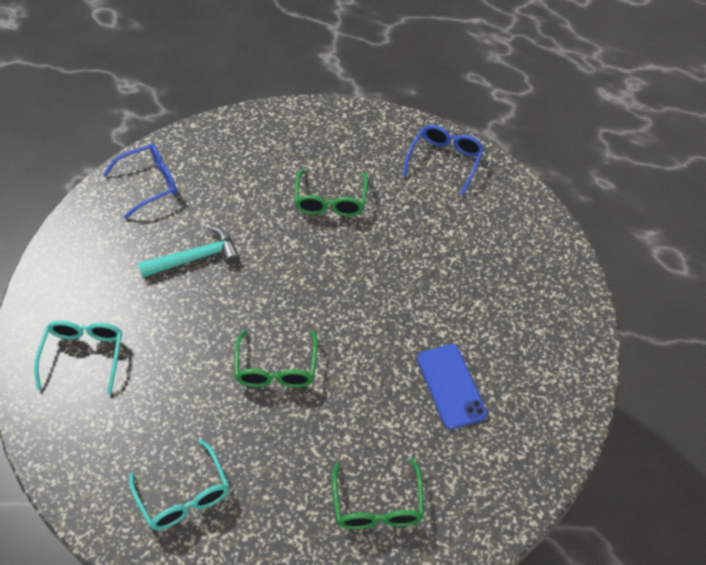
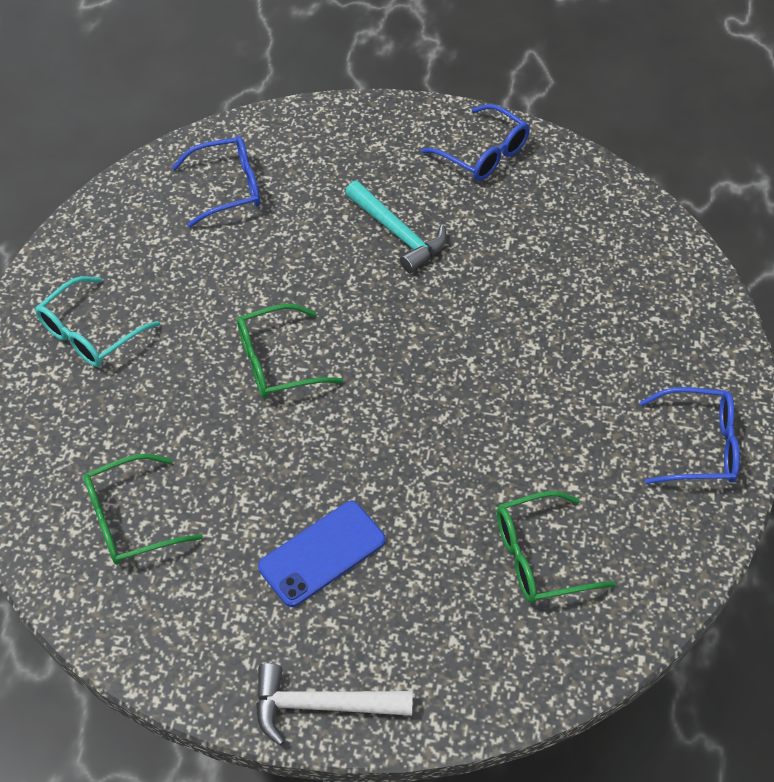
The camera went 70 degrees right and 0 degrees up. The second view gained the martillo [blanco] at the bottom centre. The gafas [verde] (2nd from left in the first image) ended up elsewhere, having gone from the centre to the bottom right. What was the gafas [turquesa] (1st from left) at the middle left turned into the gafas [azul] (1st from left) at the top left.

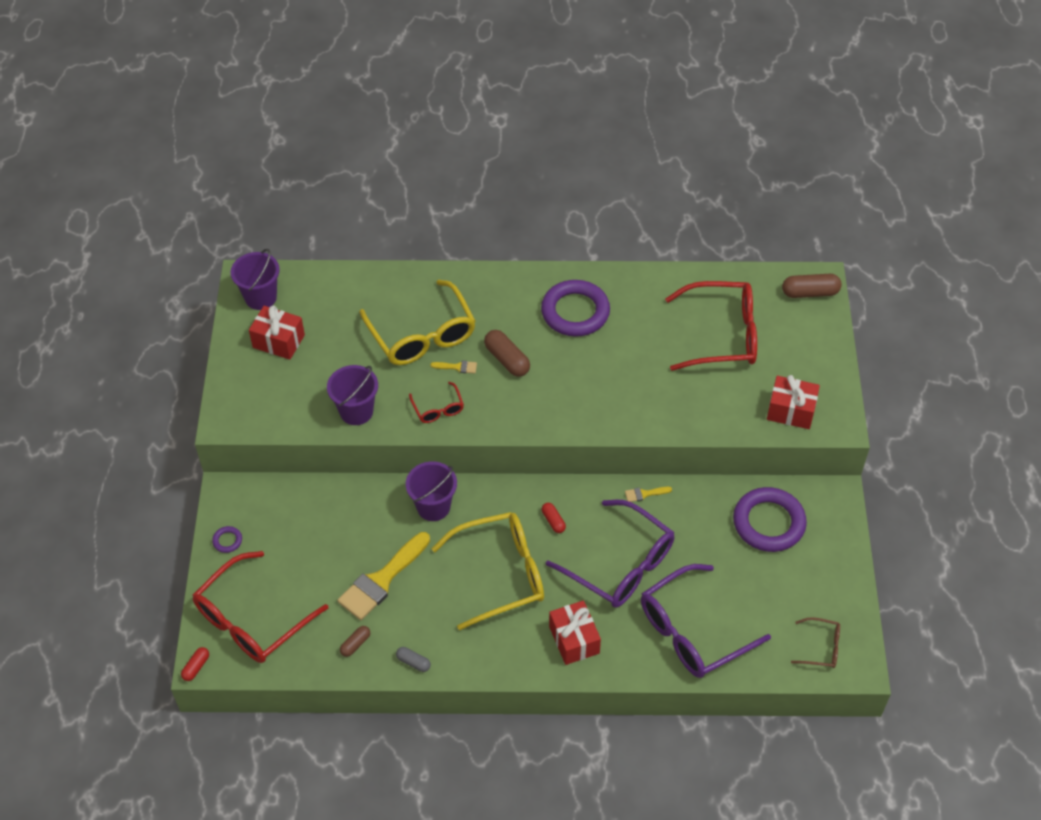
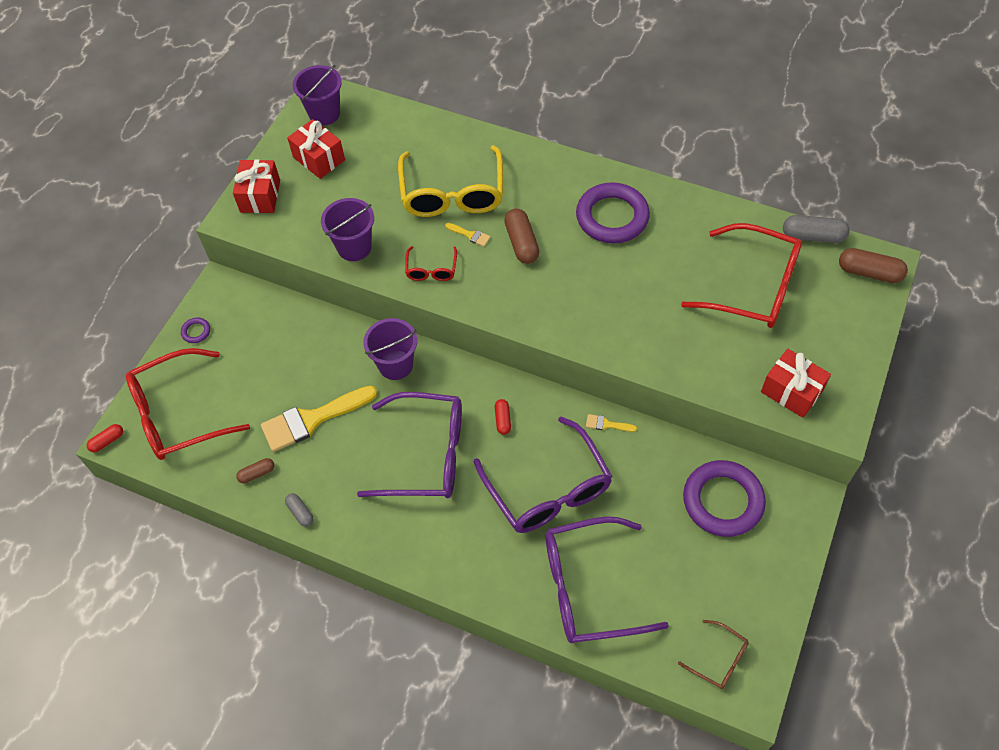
The camera went 25 degrees right and 5 degrees up. The second view gained the cápsula [gris] (2nd from left) at the top right. The regalo [rojo] (2nd from left in the first image) ended up elsewhere, having gone from the bottom centre to the top left. What was the gafas [amarillo] (2nd from left) at the bottom centre turned into the gafas [morado] (1st from left) at the centre.

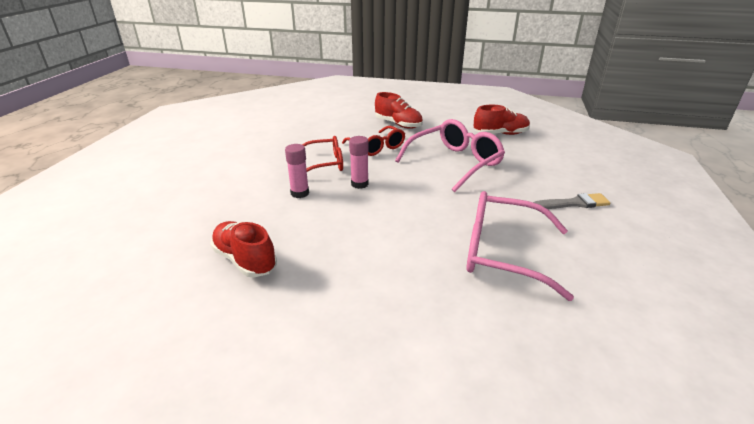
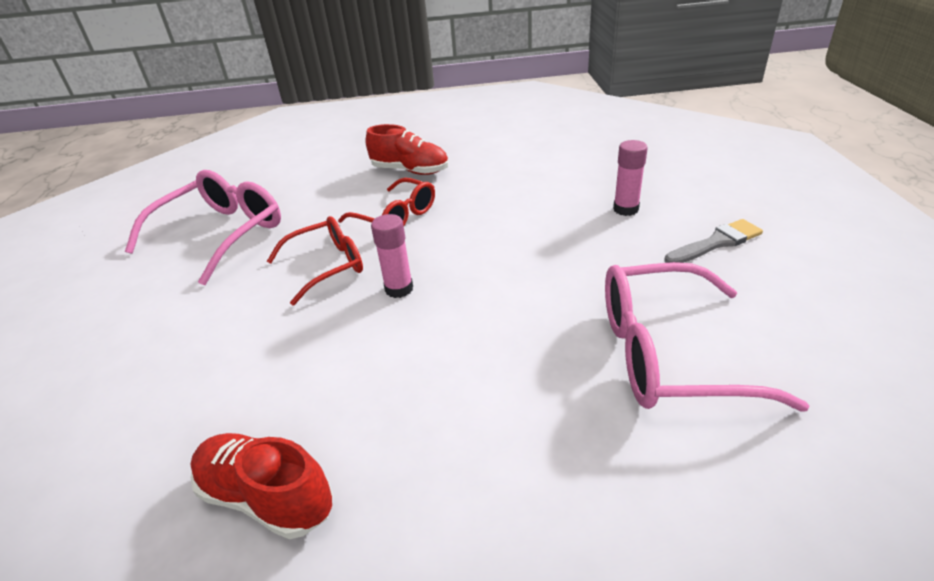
The camera went 15 degrees left and 5 degrees up. The second view lost the zapato [rojo] (3rd from left) at the top centre. The barra de pegamento [rosa] (1st from left in the first image) ended up elsewhere, having gone from the centre to the top right. The gafas [rosa] (1st from left) ended up elsewhere, having gone from the centre to the middle left.

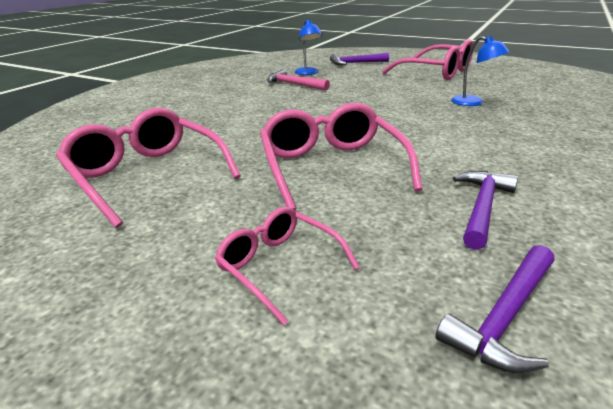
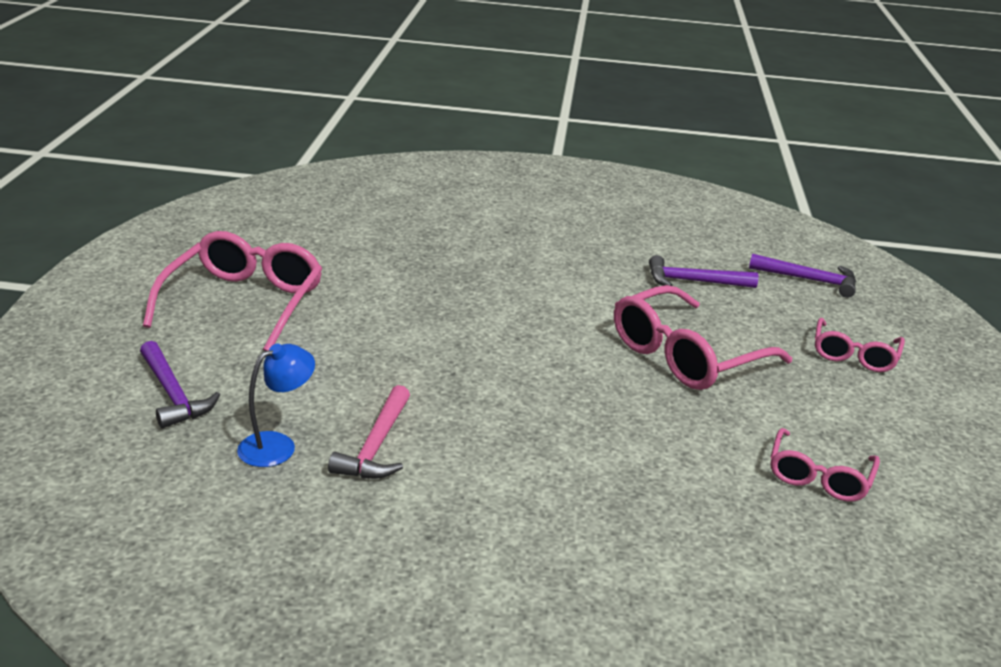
The camera went 115 degrees left and 0 degrees up. The second view lost the lámpara [azul] (2nd from left) at the top right. The size of the gafas [rosa] (1st from left in the first image) at the middle left changed by a factor of 0.58.

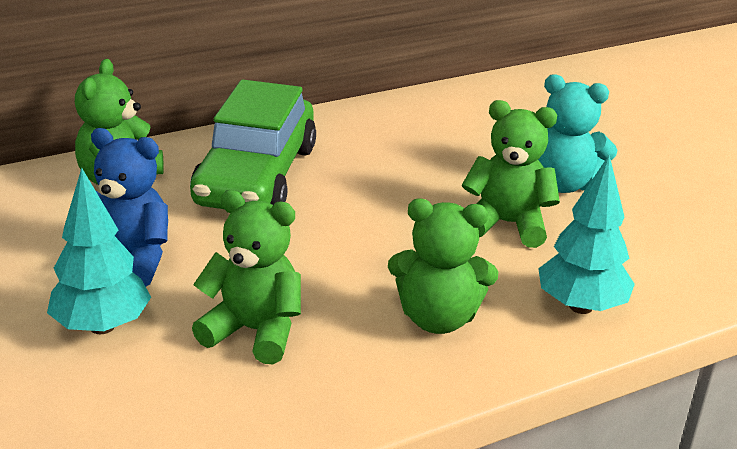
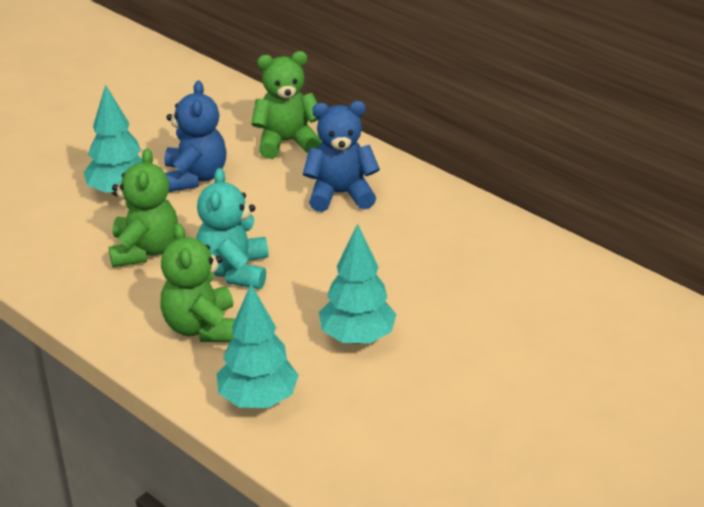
The camera went 70 degrees right and 5 degrees up. The osito [turquesa] ended up elsewhere, having gone from the top right to the middle left. Where the coche [verde] stood at the top centre, the osito [azul] (2nd from left) came to stand at the top centre. Where the osito [verde] (4th from left) stood at the middle right, the árbol [turquesa] (3rd from left) came to stand at the centre.

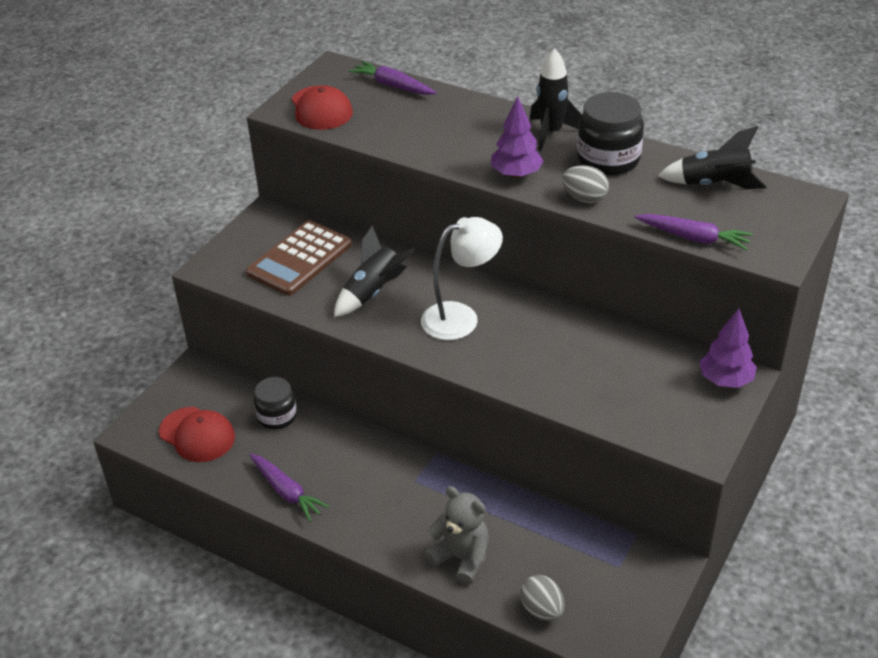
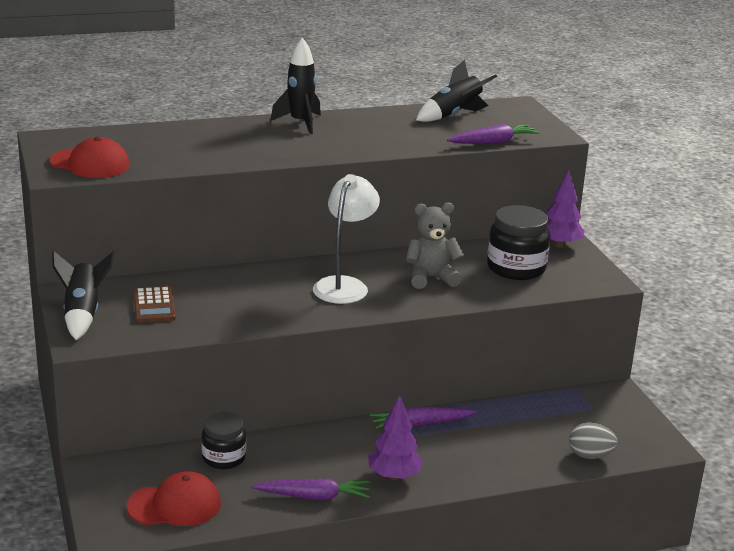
The camera went 50 degrees left and 15 degrees down. The second view lost the huevo [gris] (2nd from left) at the top centre. The cohete [negro] (1st from left) ended up elsewhere, having gone from the centre to the middle left. The zanahoria [morado] (2nd from left) ended up elsewhere, having gone from the top centre to the bottom centre. The osito [gris] ended up elsewhere, having gone from the bottom centre to the centre. The árbol [morado] (1st from left) ended up elsewhere, having gone from the top centre to the bottom centre. The tarro [negro] (2nd from left) ended up elsewhere, having gone from the top right to the middle right. The size of the calculadora [marrón] at the centre changed by a factor of 0.61.

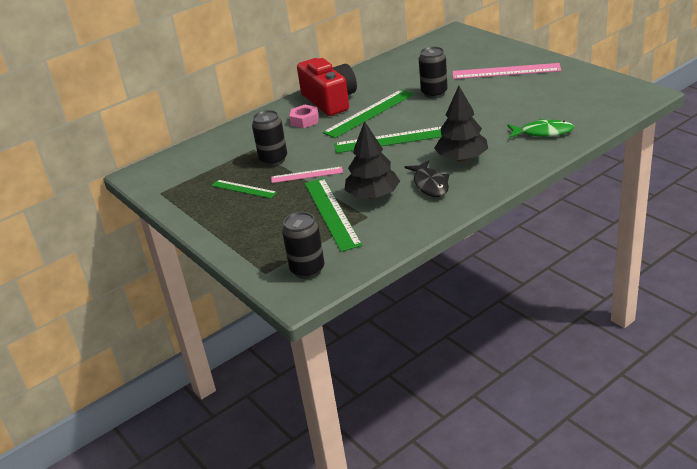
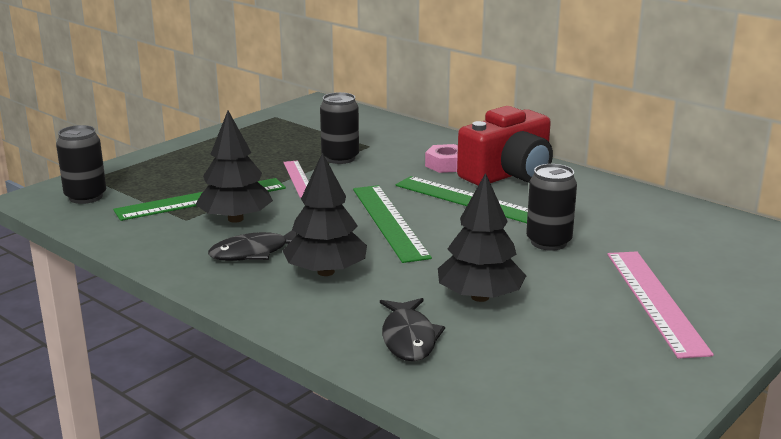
The camera went 75 degrees right and 10 degrees down. The second view lost the regla [verde] (1st from left) at the centre. The second view gained the árbol [negro] (3rd from left) at the centre. What was the pez [verde] at the top right turned into the pez [negro] (2nd from left) at the bottom centre.

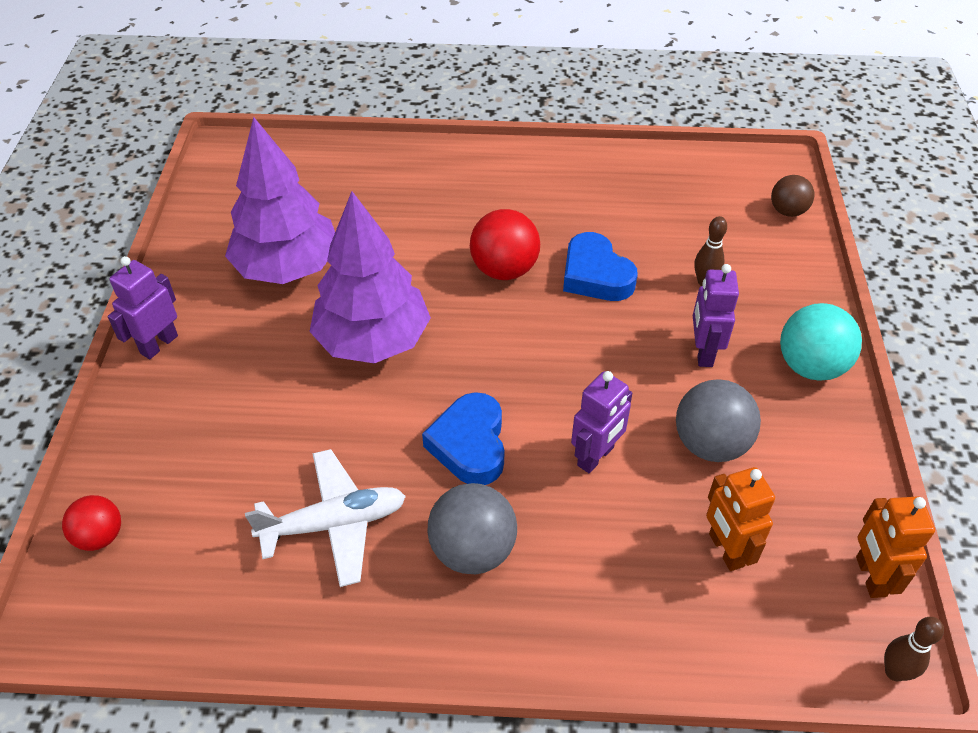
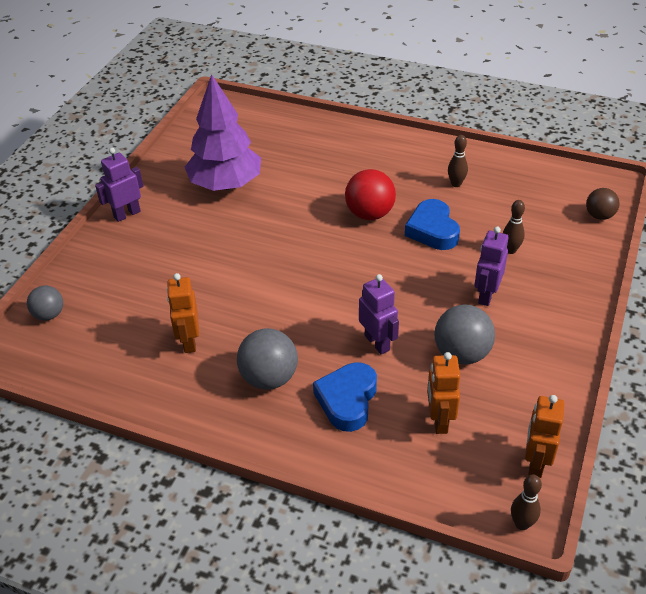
The camera went 20 degrees right and 5 degrees down. The second view lost the árbol [morado] (2nd from left) at the centre. The second view lost the pelota [turquesa] at the middle right. The second view gained the bolo [marrón] (1st from left) at the top right. The corazón [azul] (1st from left) ended up elsewhere, having gone from the centre to the bottom centre. Where the avión [blanco] stood at the bottom left, the robot [naranja] (1st from left) came to stand at the middle left. What was the pelota [rojo] (1st from left) at the bottom left turned into the pelota [gris] (1st from left) at the middle left. The robot [morado] (2nd from left) at the centre ended up facing another way, 90 degrees counterclockwise from before.

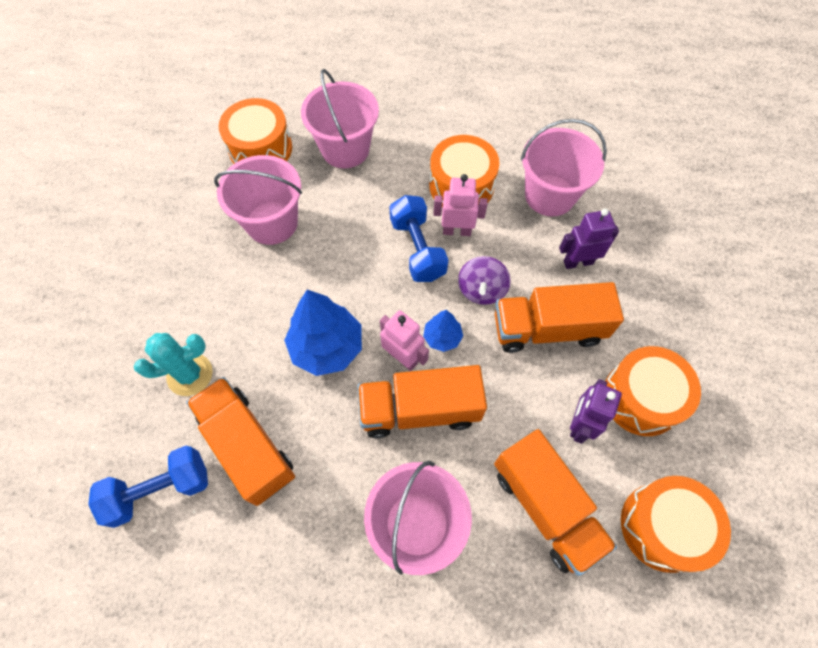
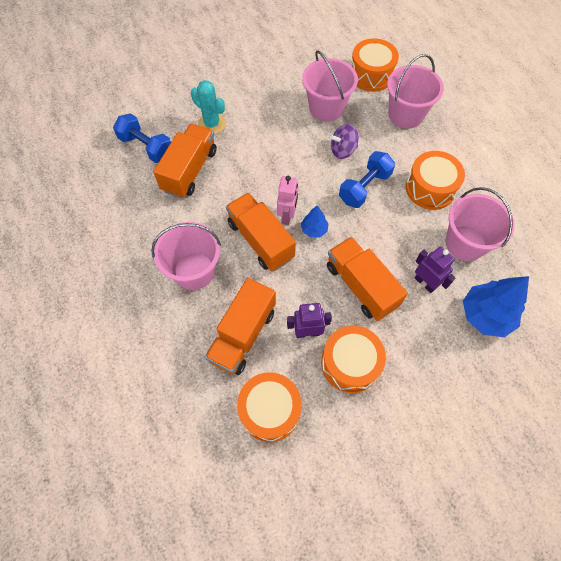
The camera went 60 degrees right and 0 degrees up. The second view lost the robot [rosa] (2nd from left) at the top centre. The árbol [azul] (1st from left in the first image) ended up elsewhere, having gone from the centre to the middle right. The peonza [morado] ended up elsewhere, having gone from the centre to the top centre.

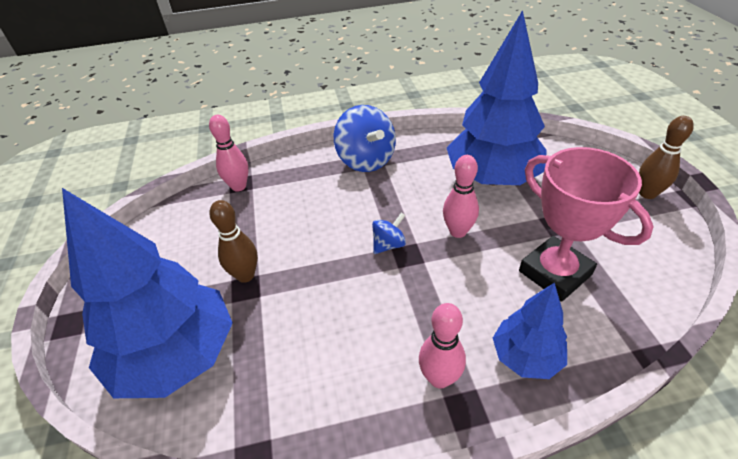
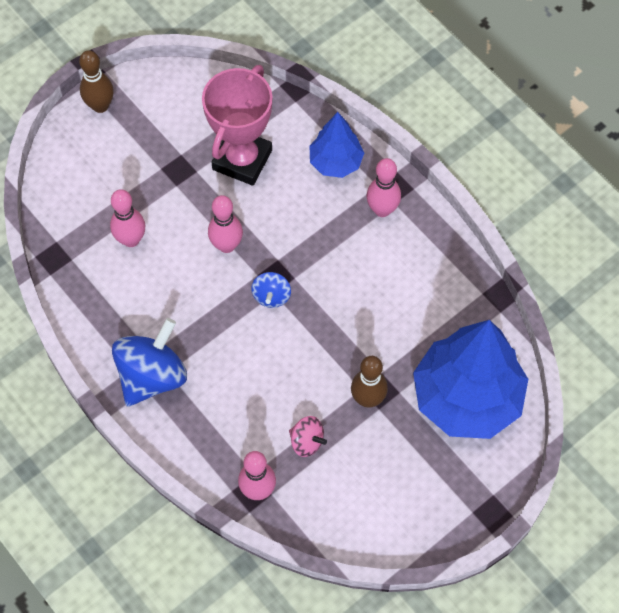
The camera went 120 degrees left and 20 degrees up. The second view gained the peonza [rosa] at the bottom centre. Where the árbol [azul] (2nd from left) stood at the top right, the bolo [rosa] (1st from left) came to stand at the middle left. The peonza [azul] (2nd from left) at the centre ended up facing another way, 105 degrees counterclockwise from before.

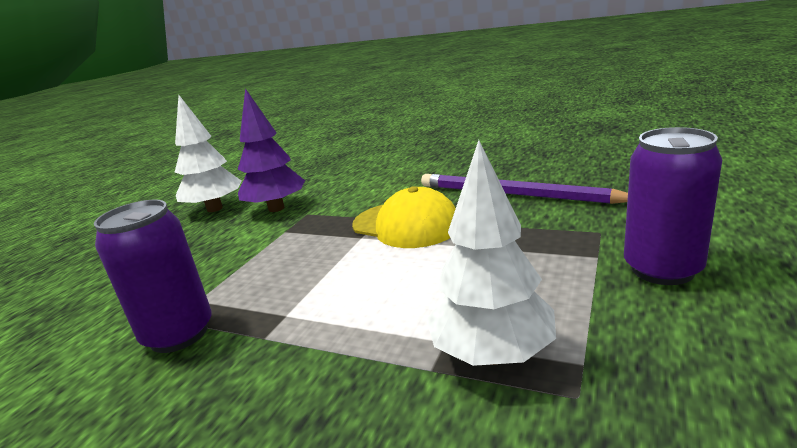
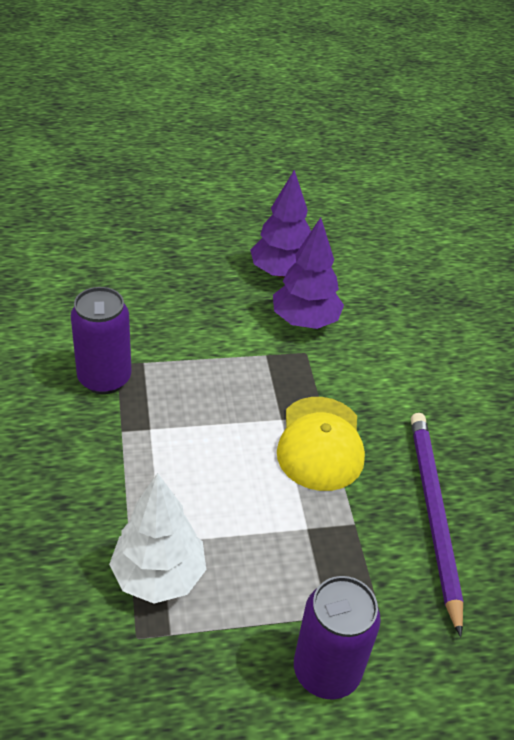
The camera went 50 degrees right and 20 degrees up. What was the árbol [blanco] (1st from left) at the middle left turned into the árbol [morado] (1st from left) at the top centre.

